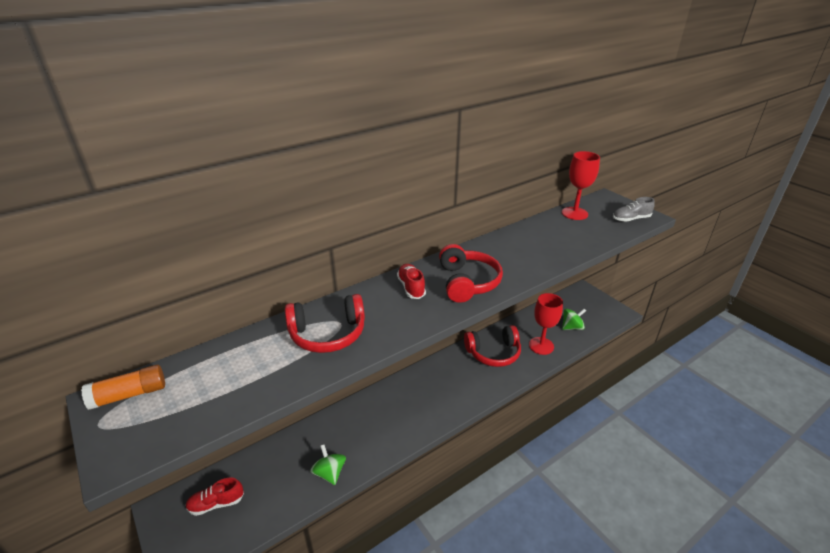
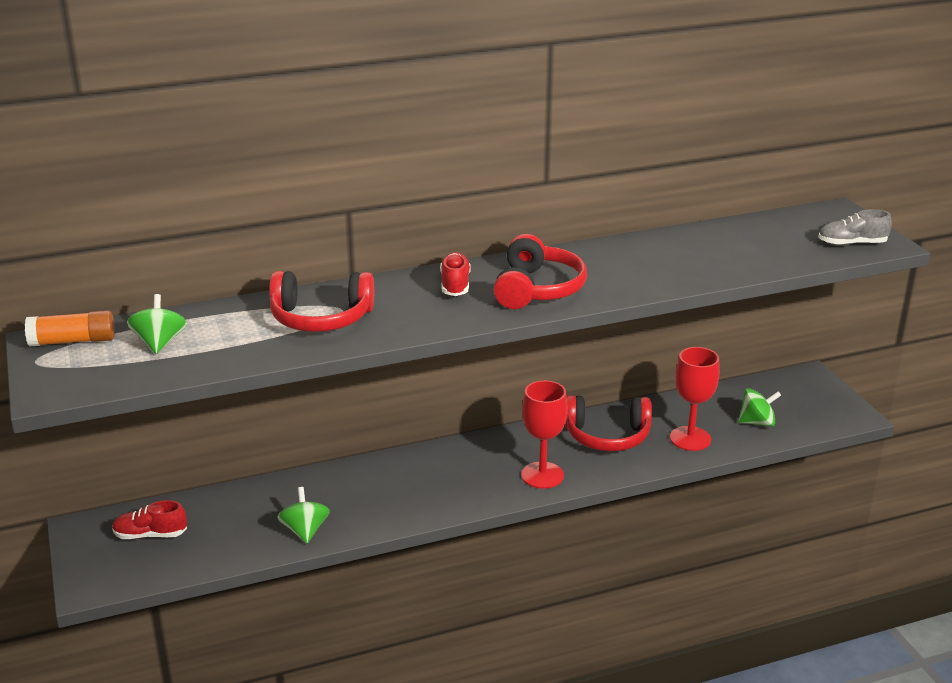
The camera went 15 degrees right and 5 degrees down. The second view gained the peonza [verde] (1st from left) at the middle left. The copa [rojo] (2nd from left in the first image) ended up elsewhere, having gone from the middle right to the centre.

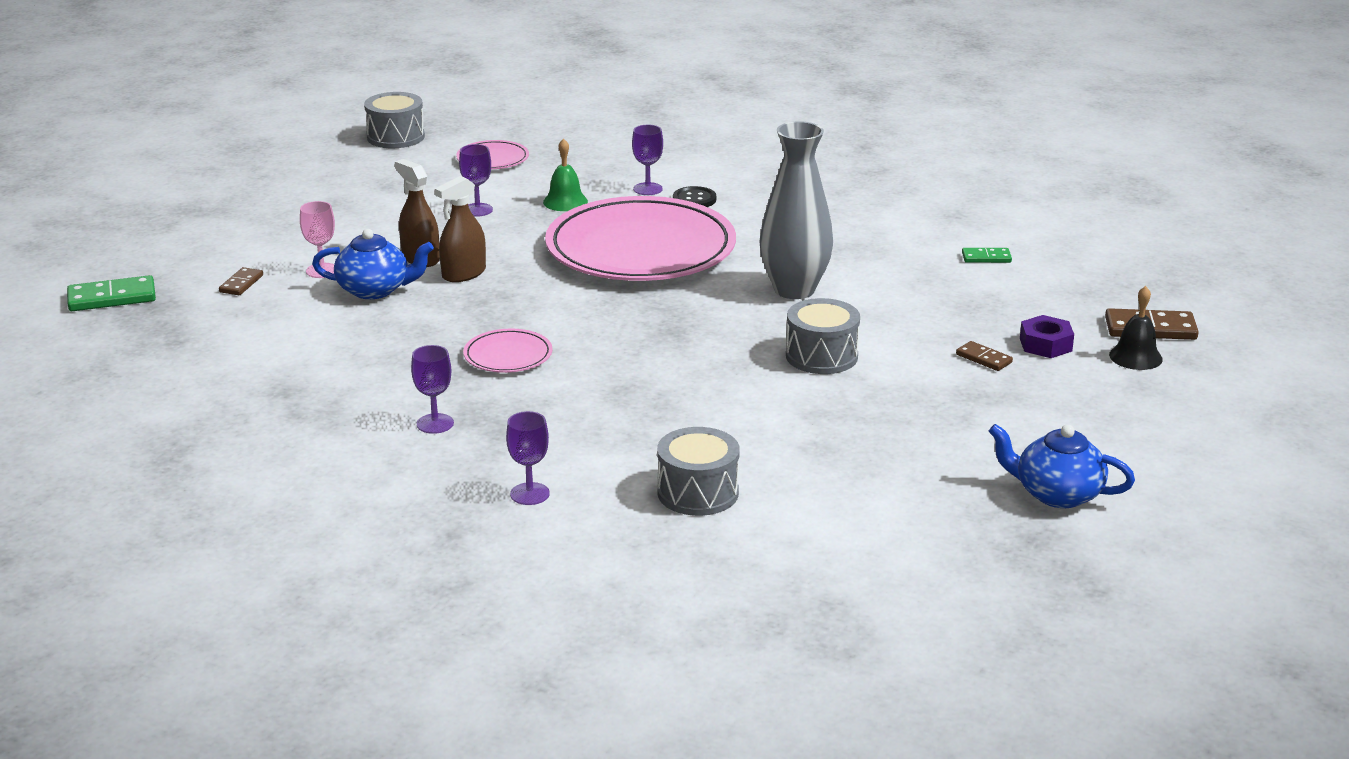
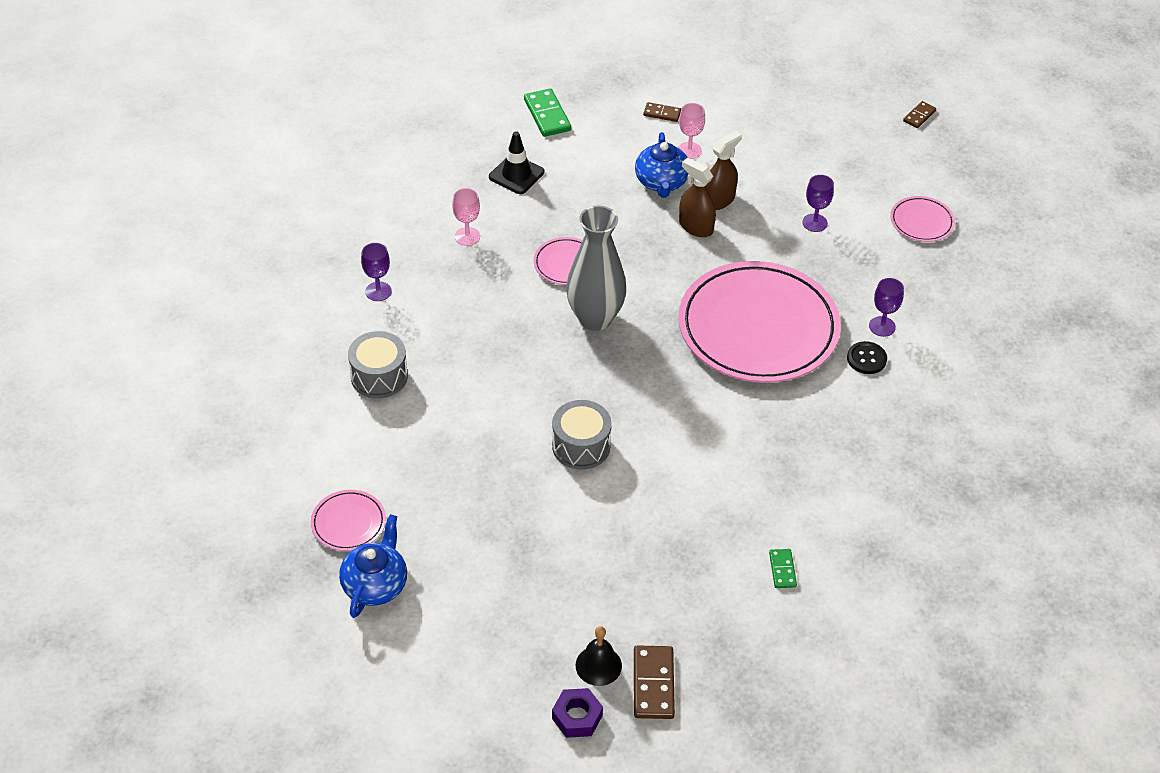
The camera went 85 degrees right and 20 degrees up. The second view lost the tambor [gris] (1st from left) at the top left. The second view lost the campana [verde] at the top centre. The second view gained the plato [rosa] (1st from left) at the bottom left. The second view gained the cono de tráfico [negro] at the top centre. The ficha de dominó [verde] (1st from left) ended up elsewhere, having gone from the middle left to the top centre. The florero [gris] ended up elsewhere, having gone from the top centre to the centre. The ficha de dominó [marrón] (2nd from left in the first image) ended up elsewhere, having gone from the middle right to the top right. The tuerca [morado] ended up elsewhere, having gone from the middle right to the bottom centre. What was the copa [morado] (1st from left) at the middle left turned into the copa [rosa] (1st from left) at the top centre.

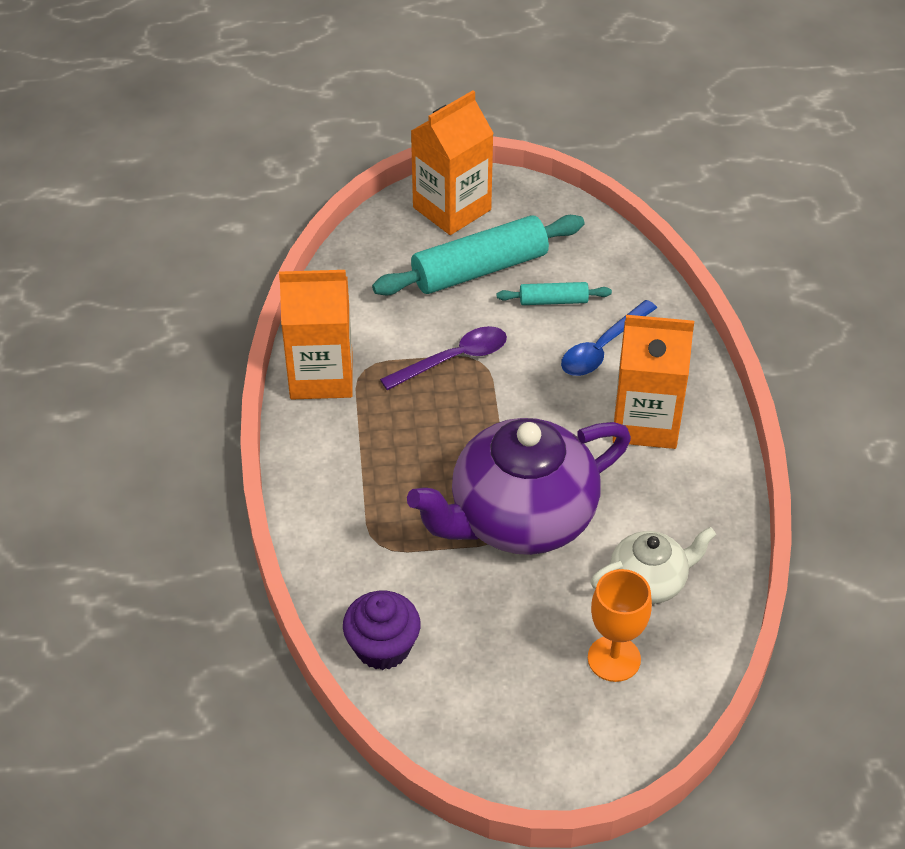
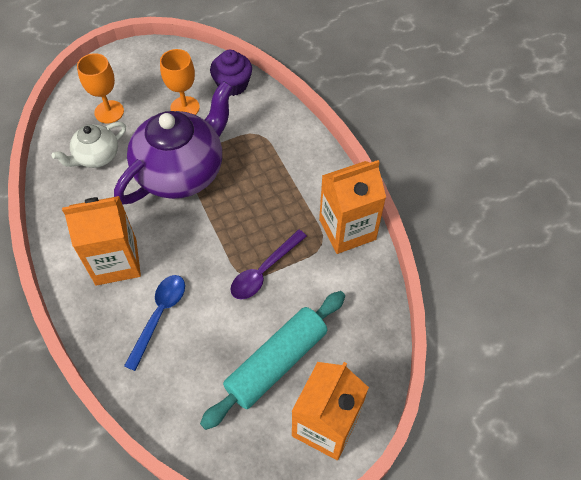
The camera went 160 degrees right and 10 degrees up. The second view lost the rodillo [turquesa] (2nd from left) at the centre. The second view gained the copa [naranja] (2nd from left) at the top left.

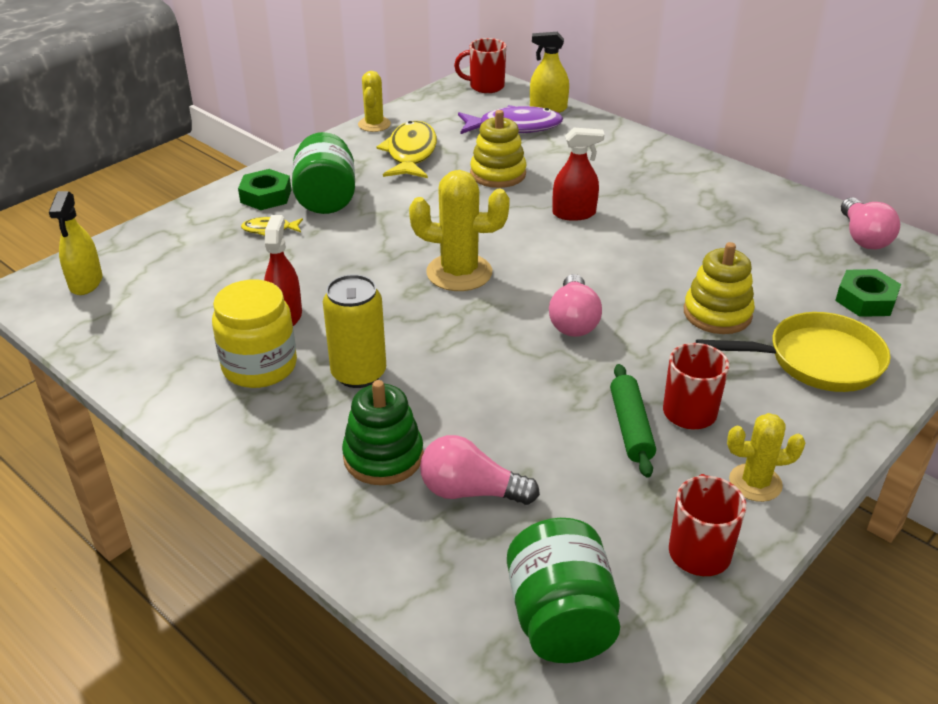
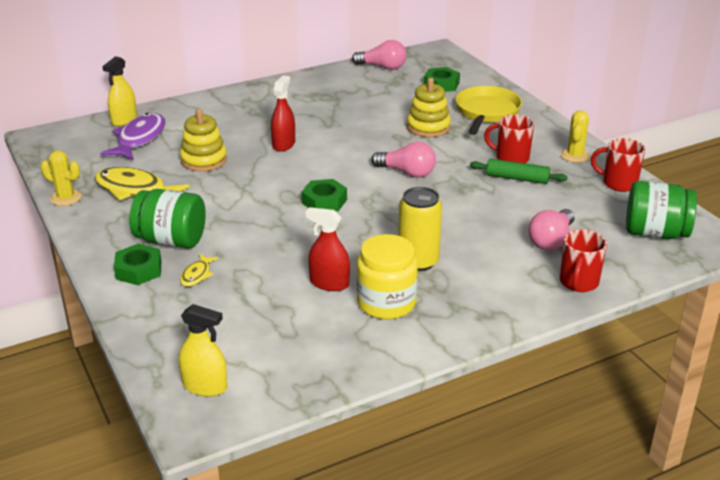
The camera went 70 degrees left and 5 degrees down. The second view lost the juguete apilable [verde] at the centre. The taza [rojo] (1st from left in the first image) ended up elsewhere, having gone from the top centre to the middle right. Where the cactus [amarillo] (2nd from left) stood at the top centre, the tuerca [verde] (2nd from left) came to stand at the centre.

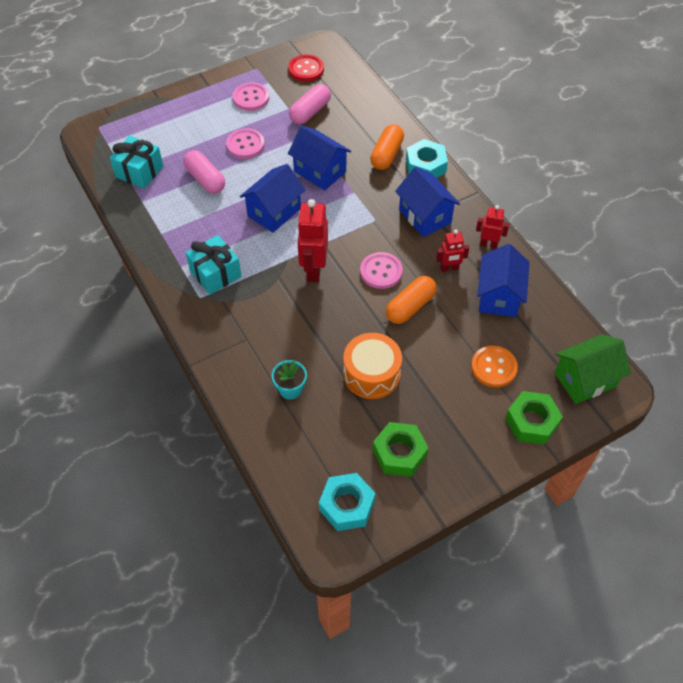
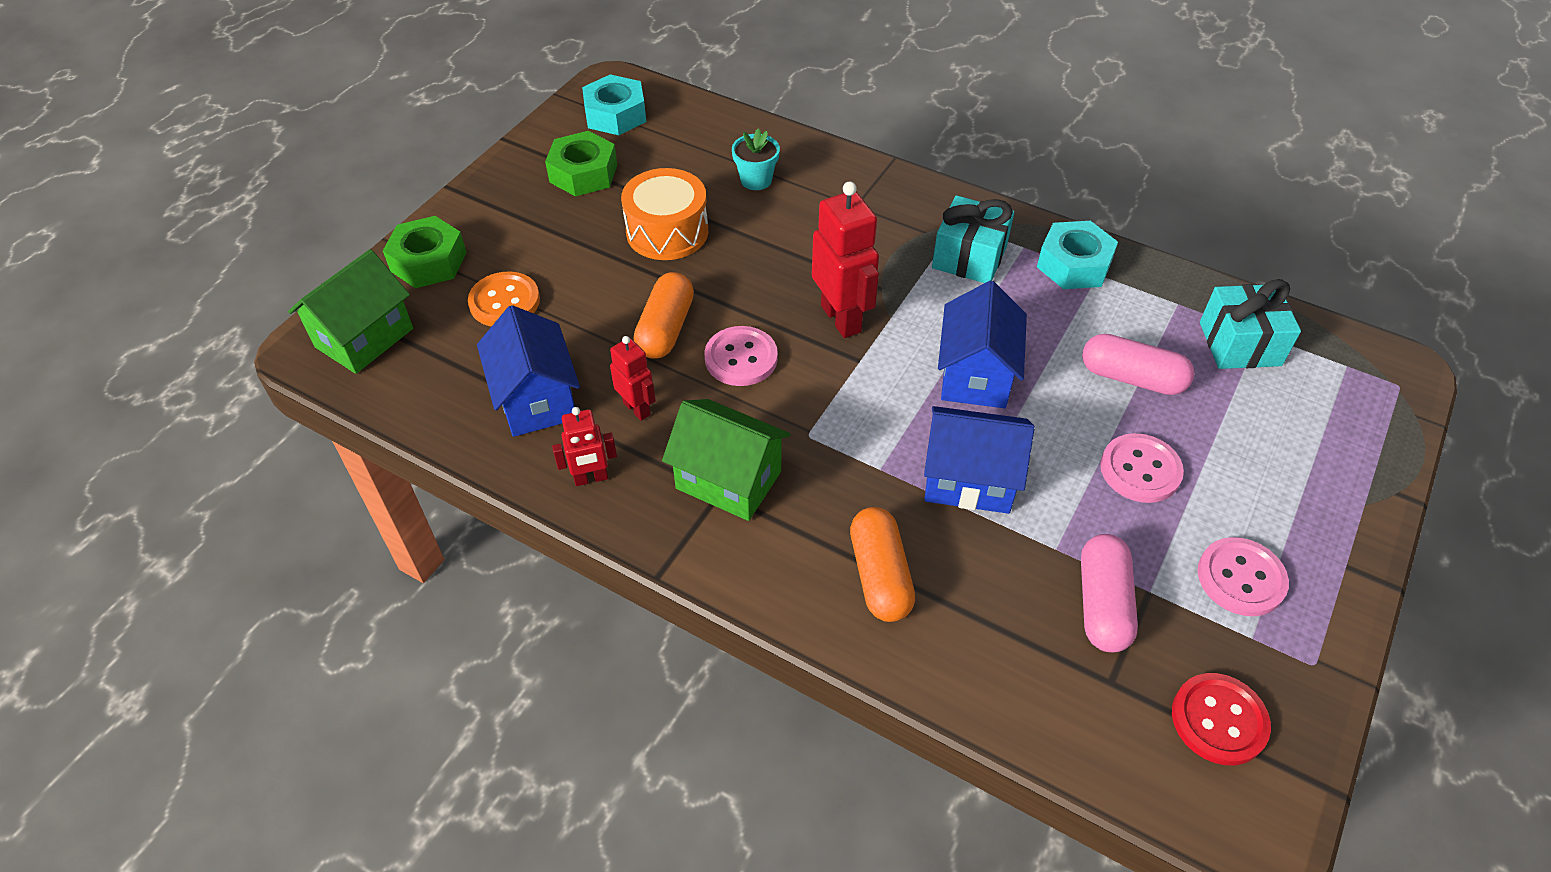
The camera went 150 degrees right and 5 degrees down. The tuerca [turquesa] (2nd from left) ended up elsewhere, having gone from the top centre to the top right. What was the casa [azul] (3rd from left) at the top centre turned into the casa [verde] (2nd from left) at the centre. The robot [rojo] (2nd from left) at the centre ended up facing another way, 90 degrees clockwise from before.

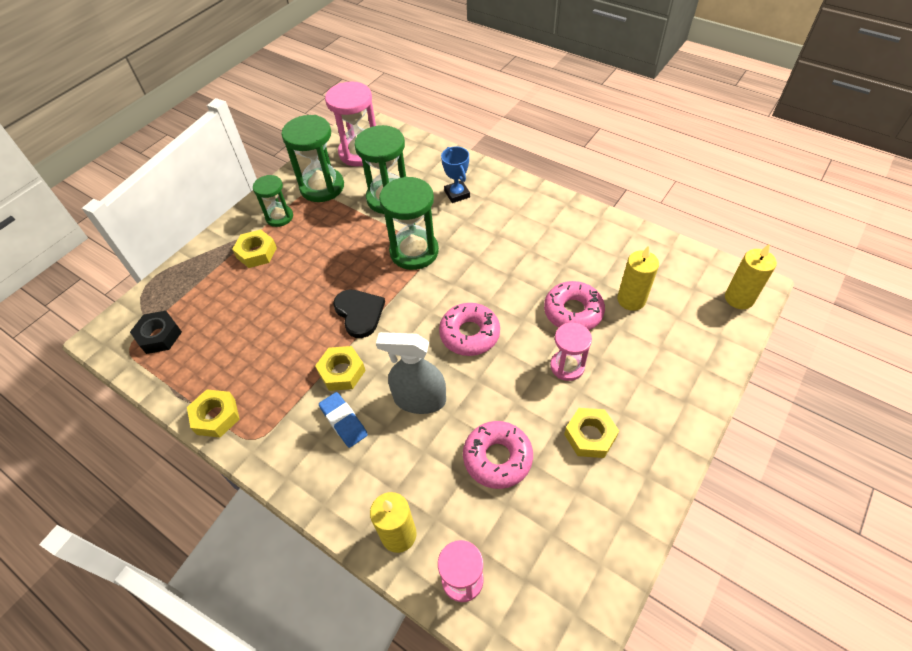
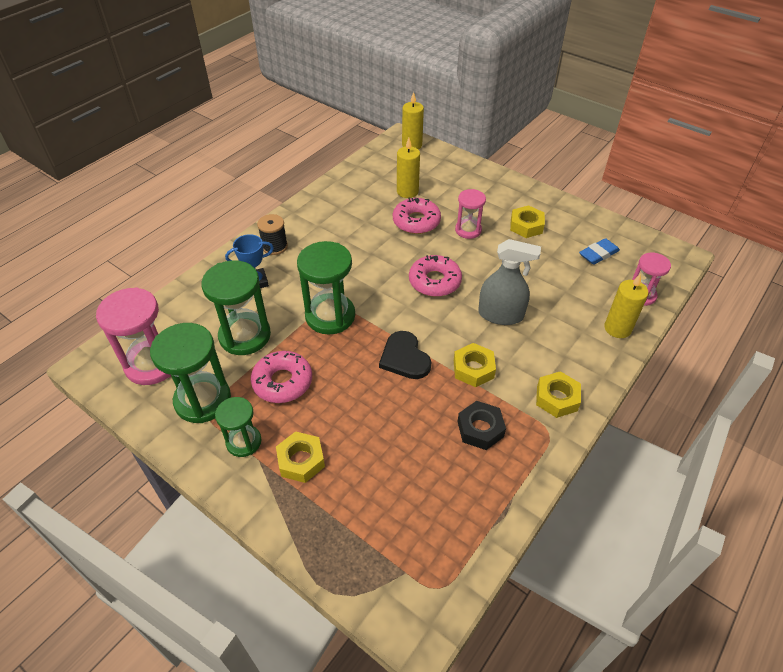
The camera went 90 degrees left and 5 degrees down. The second view gained the carrete [negro] at the centre. The tuerca [negro] ended up elsewhere, having gone from the middle left to the centre. The tuerca [amarillo] (1st from left in the first image) ended up elsewhere, having gone from the middle left to the middle right. The goma de borrar [azul] ended up elsewhere, having gone from the centre to the middle right. The rosquilla [rosa] (2nd from left in the first image) ended up elsewhere, having gone from the bottom centre to the centre. The corazón [negro] at the centre ended up facing another way, 90 degrees counterclockwise from before. The pulverizador [gris] at the centre ended up facing another way, 90 degrees counterclockwise from before.

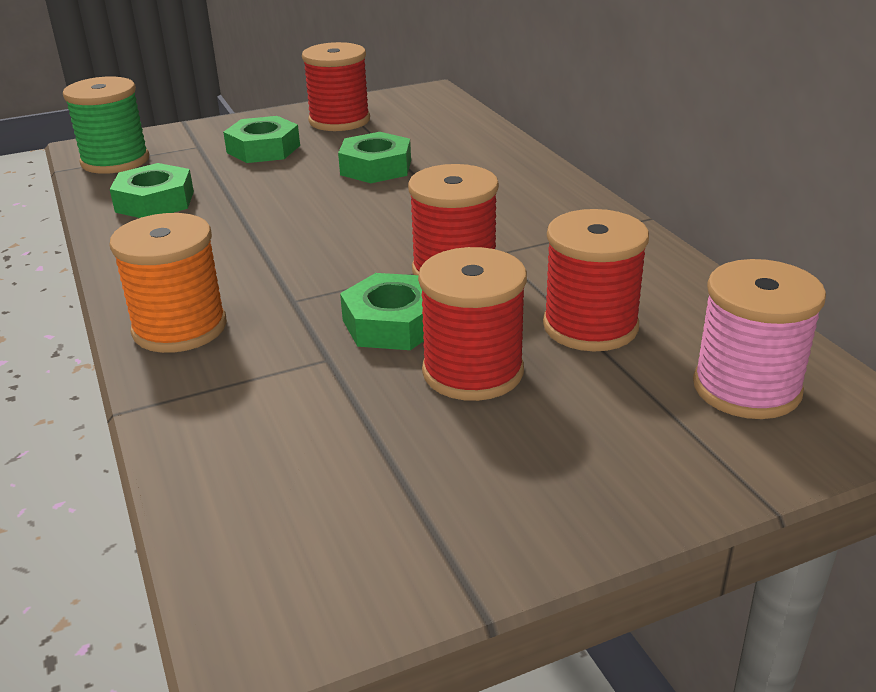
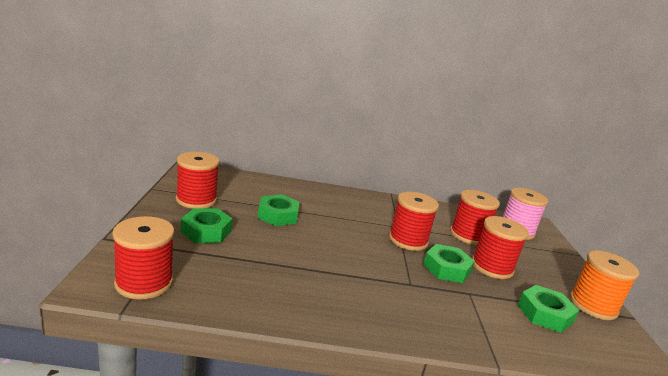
The camera went 70 degrees left and 10 degrees down. The carrete [naranja] ended up elsewhere, having gone from the middle left to the bottom right. The tuerca [verde] (1st from left in the first image) ended up elsewhere, having gone from the top left to the bottom right. What was the carrete [verde] at the top left turned into the carrete [rojo] (1st from left) at the bottom left.

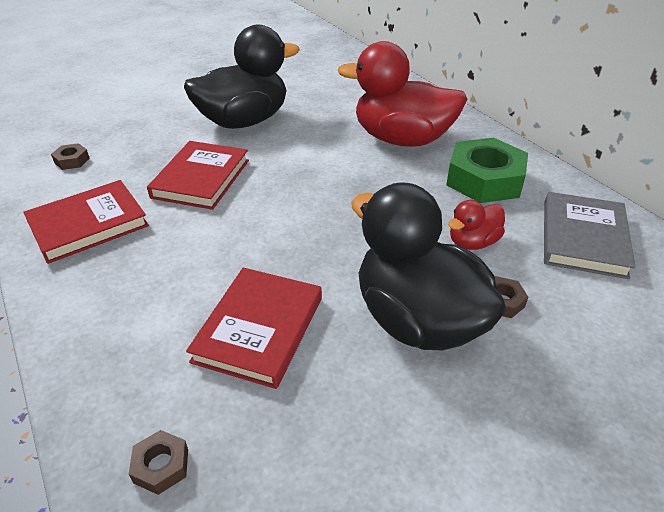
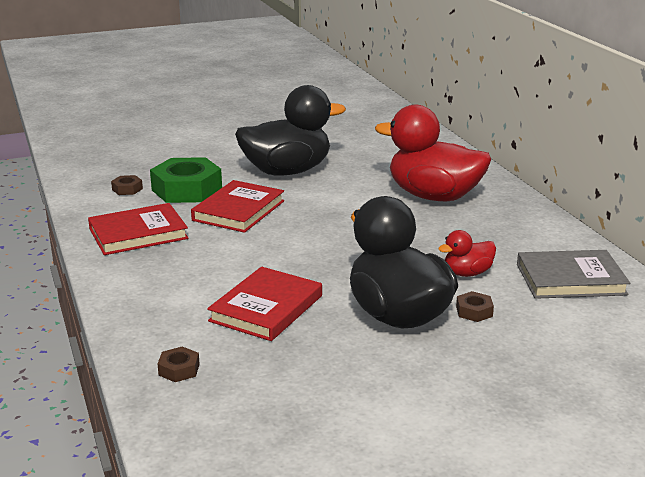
The camera went 10 degrees right and 15 degrees down. The tuerca [verde] ended up elsewhere, having gone from the top right to the middle left. The libro [gris] at the middle right ended up facing another way, 60 degrees clockwise from before.

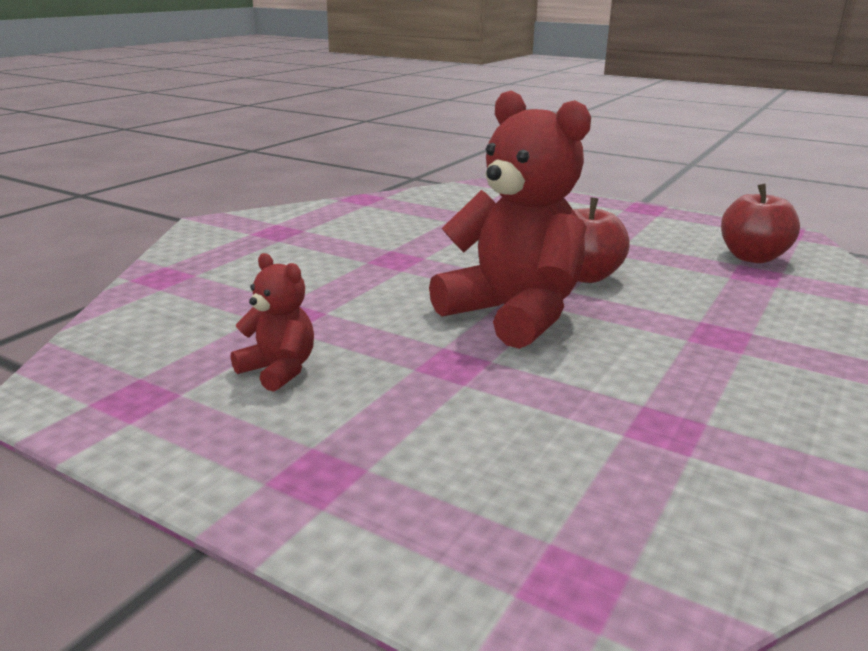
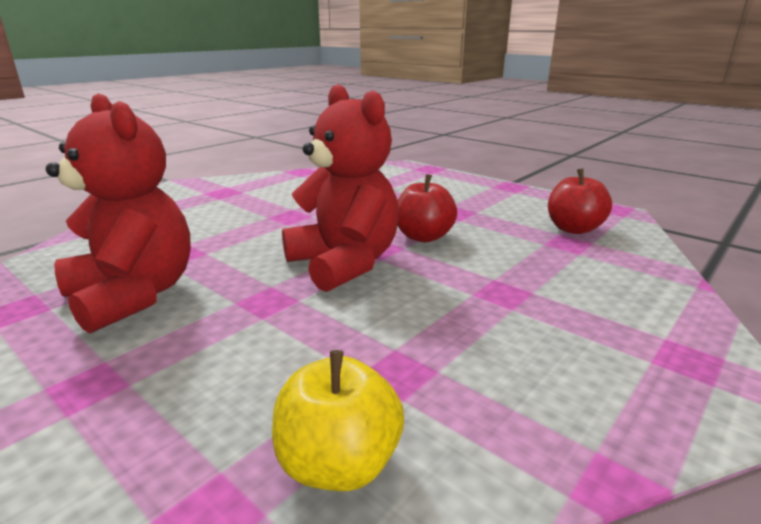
The camera went 10 degrees right and 0 degrees up. The second view gained the manzana [amarillo] at the bottom centre. The size of the osito [rojo] (1st from left) at the middle left changed by a factor of 2.11.

